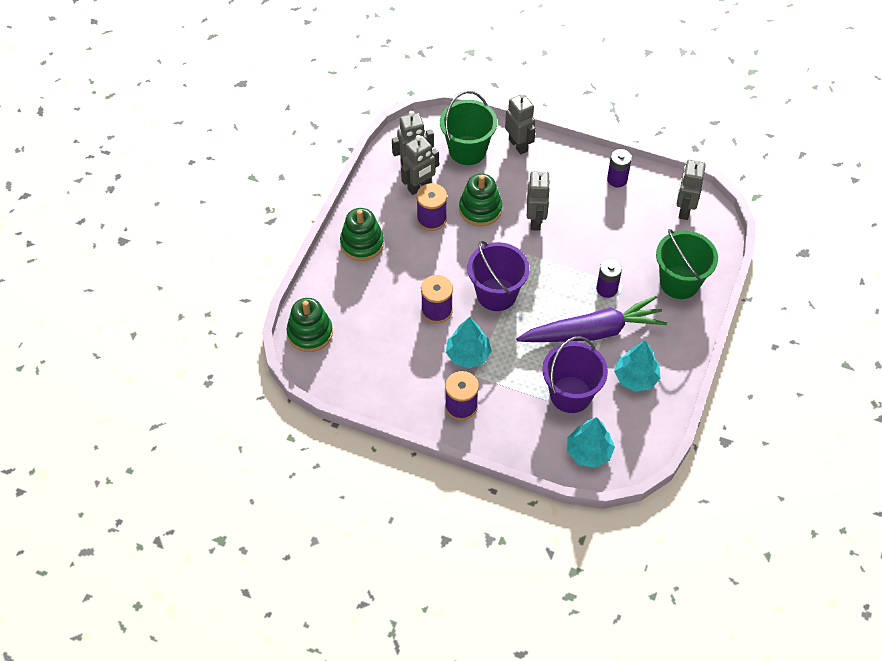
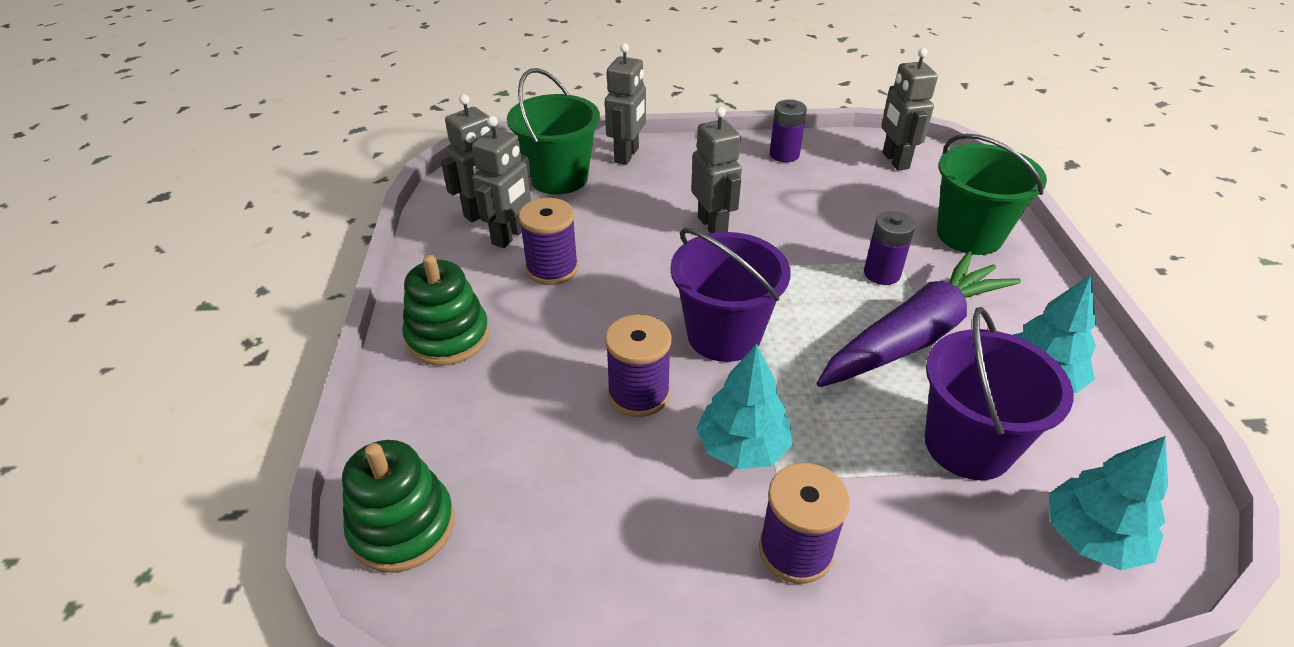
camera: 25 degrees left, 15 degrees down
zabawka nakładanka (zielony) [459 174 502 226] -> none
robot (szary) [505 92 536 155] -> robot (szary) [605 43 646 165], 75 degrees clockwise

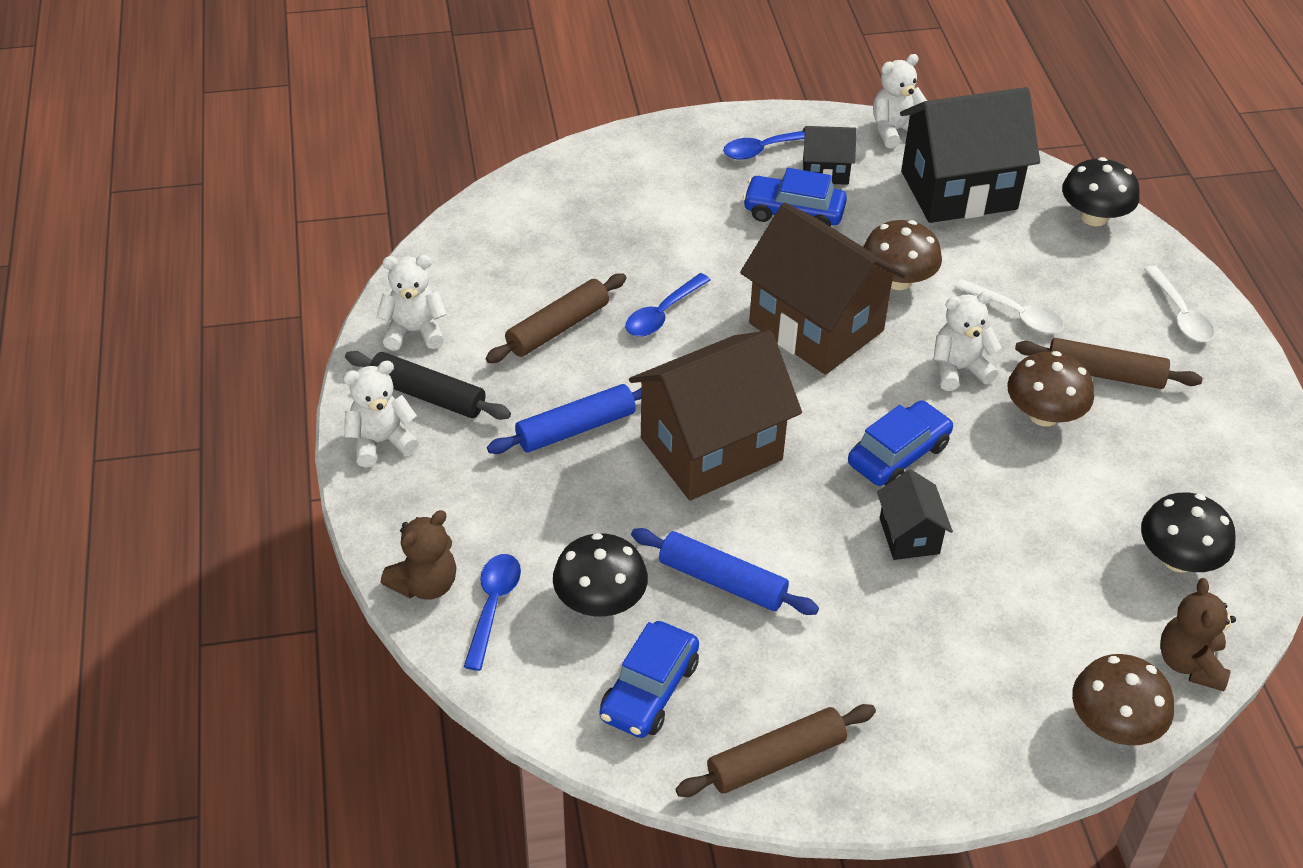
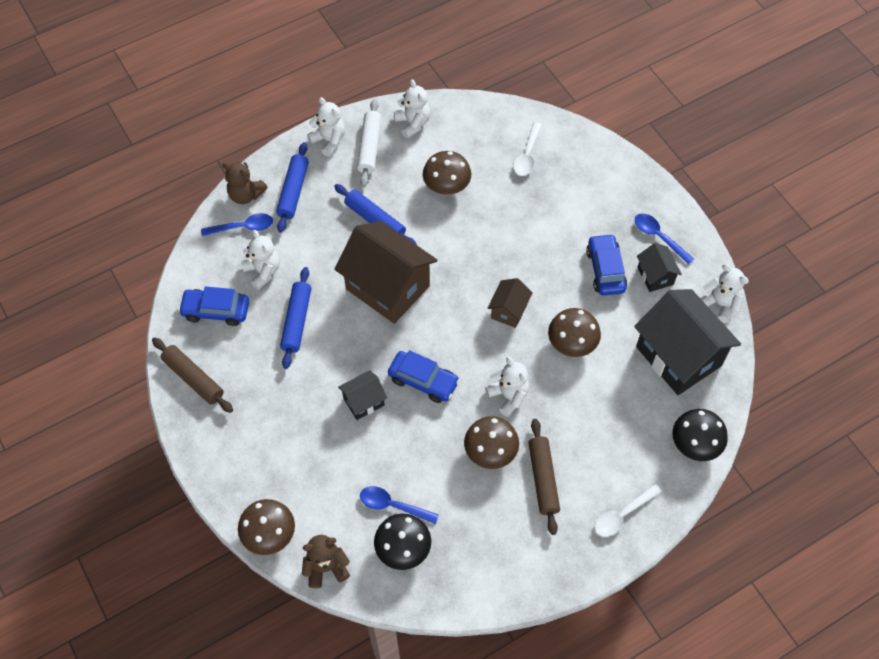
camera: 70 degrees right, 15 degrees up
wałek do ciasta (czarny) [345 351 511 420] -> wałek do ciasta (biały) [357 99 382 187]
wałek do ciasta (brązowy) [486 273 626 363] -> grzyb (brązowy) [423 151 471 195]
grzyb (czarny) [553 533 648 616] -> miś (biały) [241 230 280 290]
łyżka (niebieski) [625 273 711 337] -> łyżka (niebieski) [360 486 439 524], move
domek (brązowy) [740 203 906 375] -> domek (brązowy) [488 278 533 328], x0.48
łyżka (biały) [955 279 1064 334] -> łyżka (biały) [513 122 542 176], move
none -> wałek do ciasta (niebieski) [276 142 309 233]

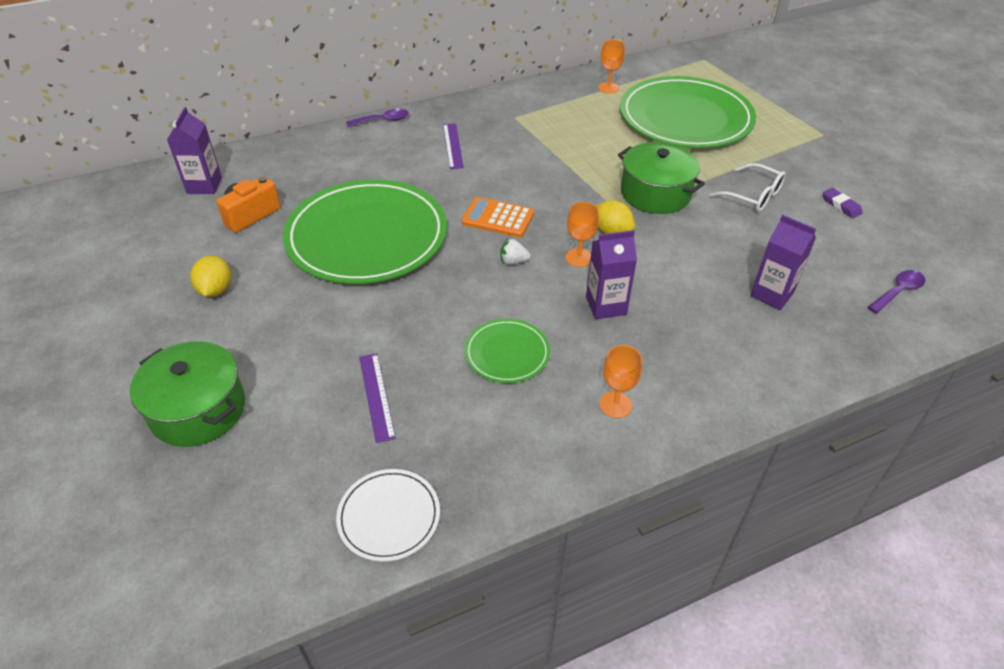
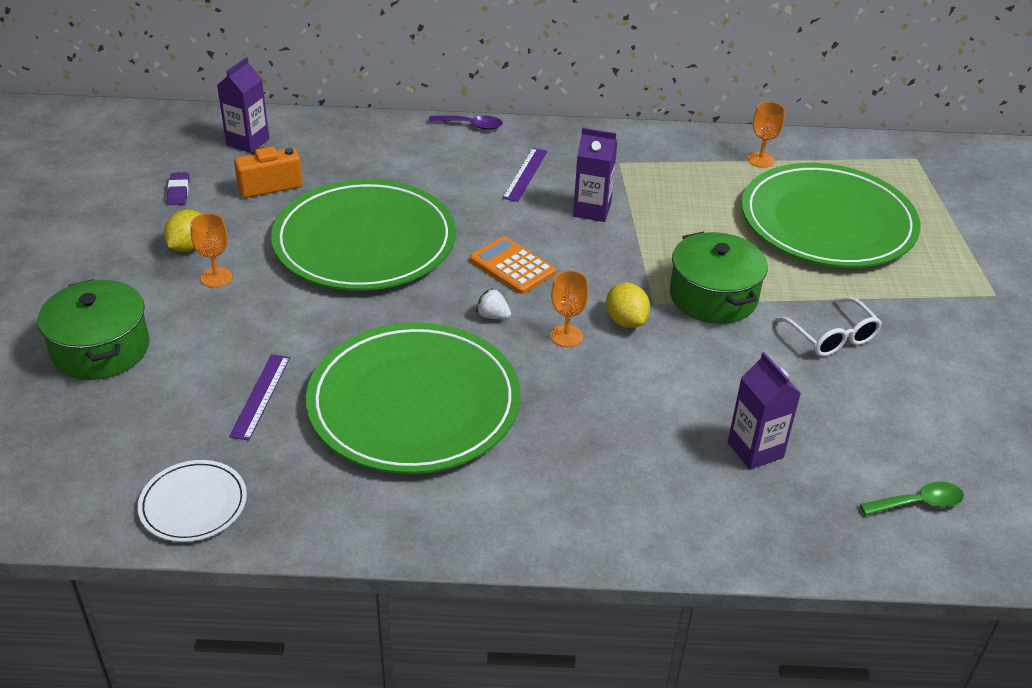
camera: 25 degrees right, 5 degrees down
talerz (zielony) [464 319 550 383] -> talerz (zielony) [306 322 520 474], x2.19
karton mleka (fioletowy) [586 230 637 319] -> karton mleka (fioletowy) [573 128 617 222], move
kielich (pomarańczowy) [600 345 642 418] -> kielich (pomarańczowy) [190 213 232 288], move
gumka do mazania (fioletowy) [823 188 863 218] -> gumka do mazania (fioletowy) [167 172 190 205], move
łyżka (fioletowy) [868 270 925 314] -> łyżka (zielony) [860 482 964 515]

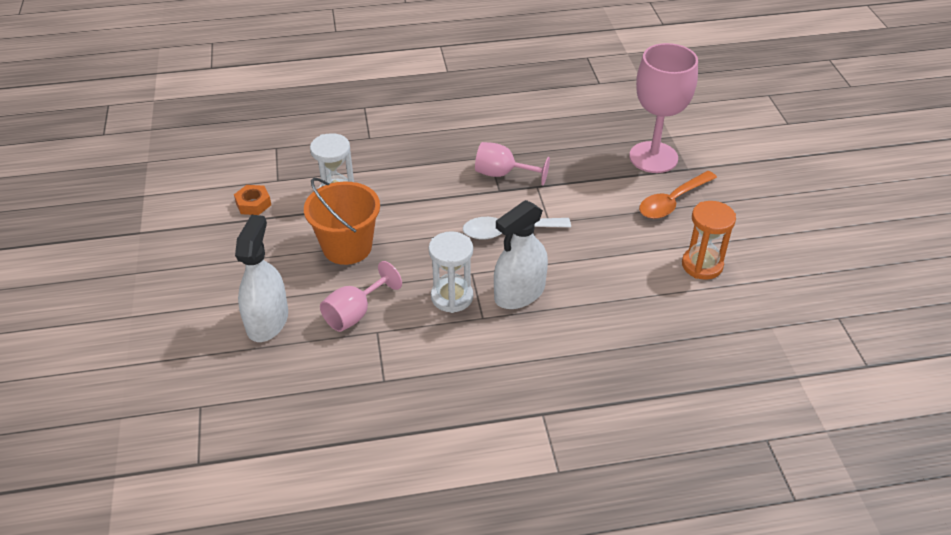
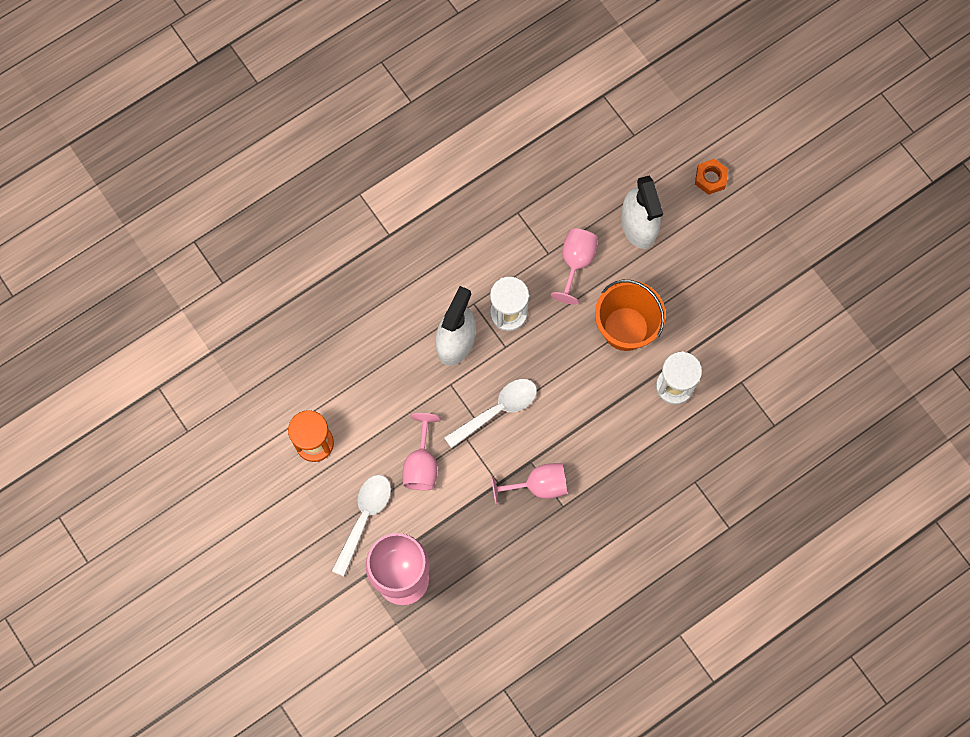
camera: 155 degrees right, 30 degrees up
nakrętka (pomarańczowy) [234 185 271 215] -> nakrętka (pomarańczowy) [695 159 728 195], move
łyżka (pomarańczowy) [639 171 717 219] -> łyżka (biały) [332 475 391 576]
none -> kielich (różowy) [403 413 441 490]

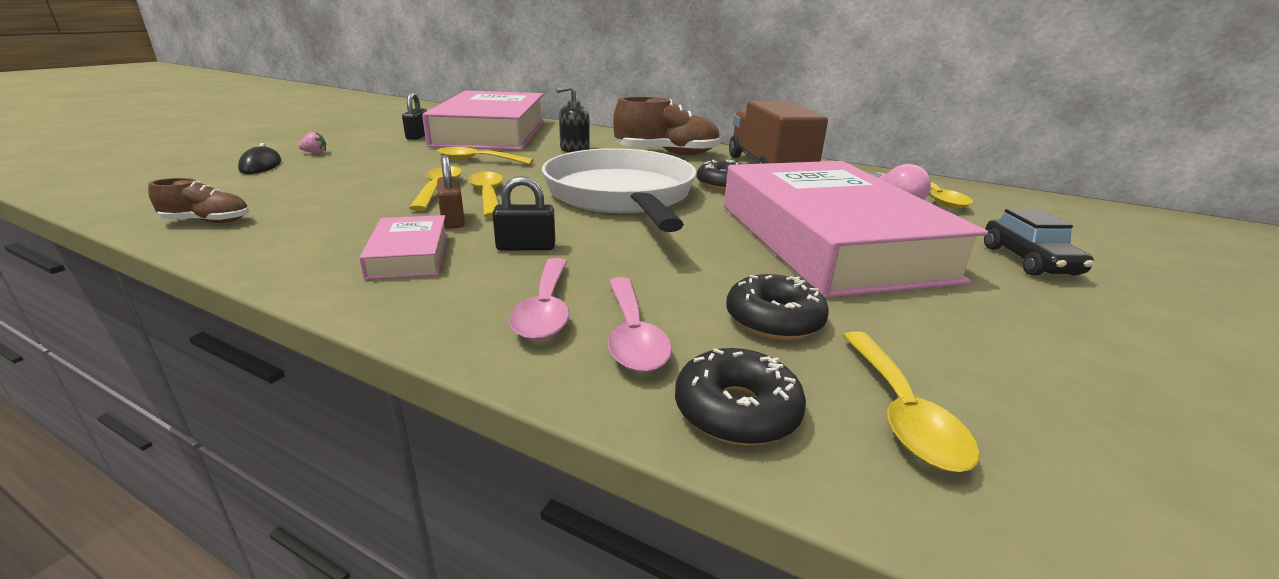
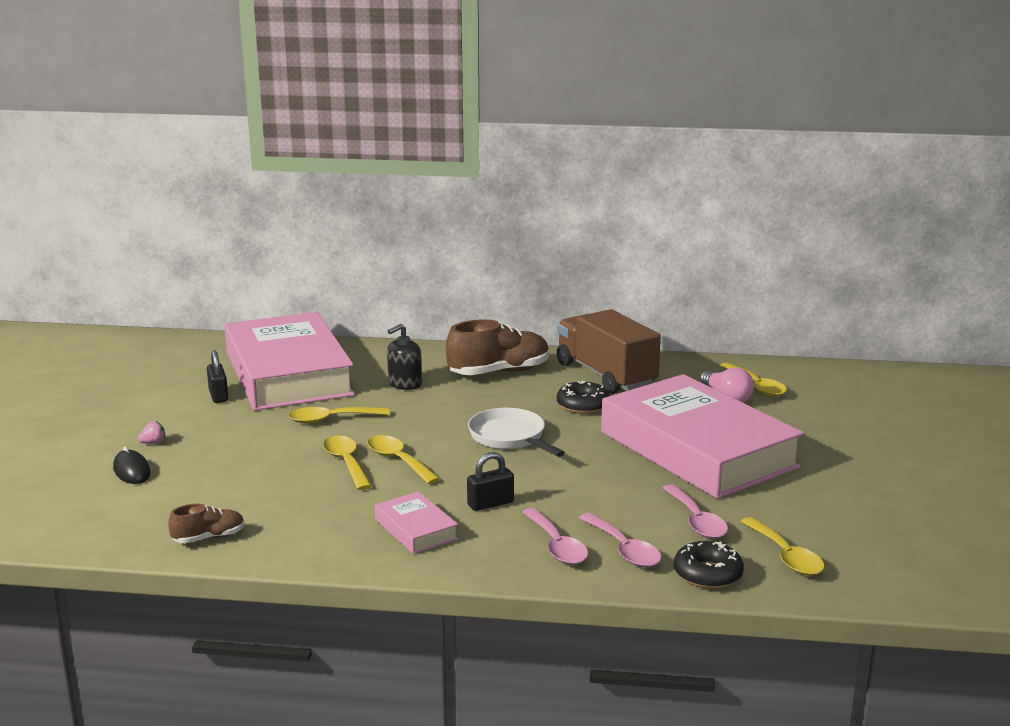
camera: 20 degrees left, 5 degrees down
kłódka (brązowy) [437 155 465 229] -> none
patelnia (biały) [542 148 696 232] -> patelnia (biały) [468 408 565 457], x0.55
donut (czarny) [726 274 829 340] -> łyżka (różowy) [663 484 728 539]
samochód (czarny) [984 209 1094 276] -> none

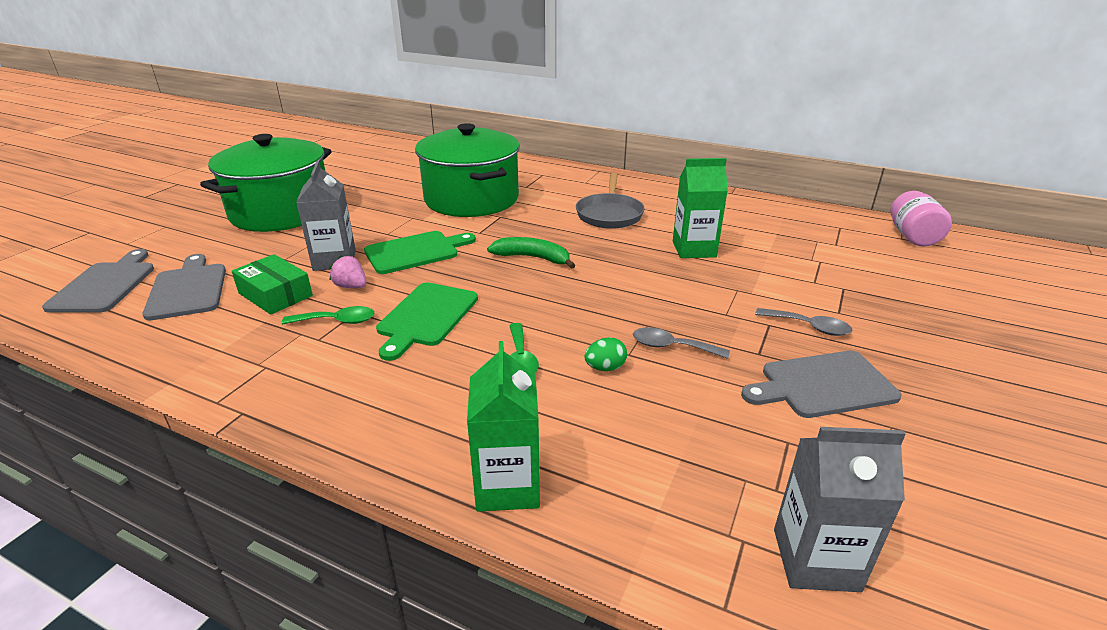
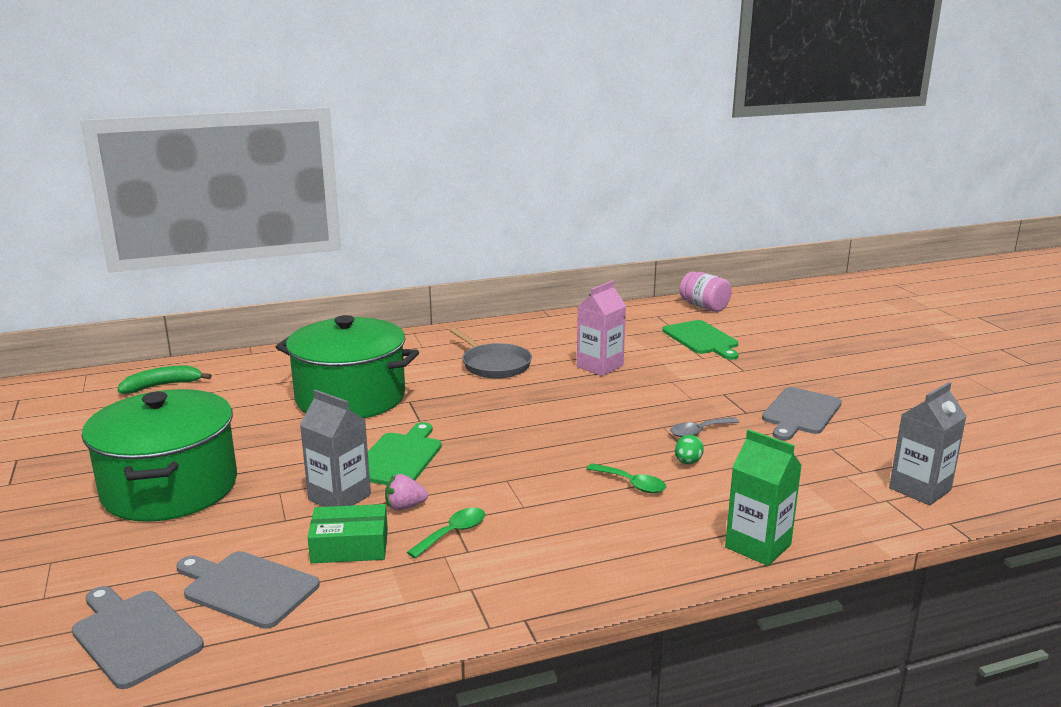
camera: 45 degrees left, 10 degrees down
deska do krojenia (zielony) [376 282 478 361] -> deska do krojenia (zielony) [662 320 739 360], move
banan (zielony) [487 237 575 269] -> banan (zielony) [118 365 212 394], move
karton mleka (zielony) [673 158 728 258] -> karton mleka (różowy) [577 280 626 376]
łyżka (szary) [755 308 853 336] -> none

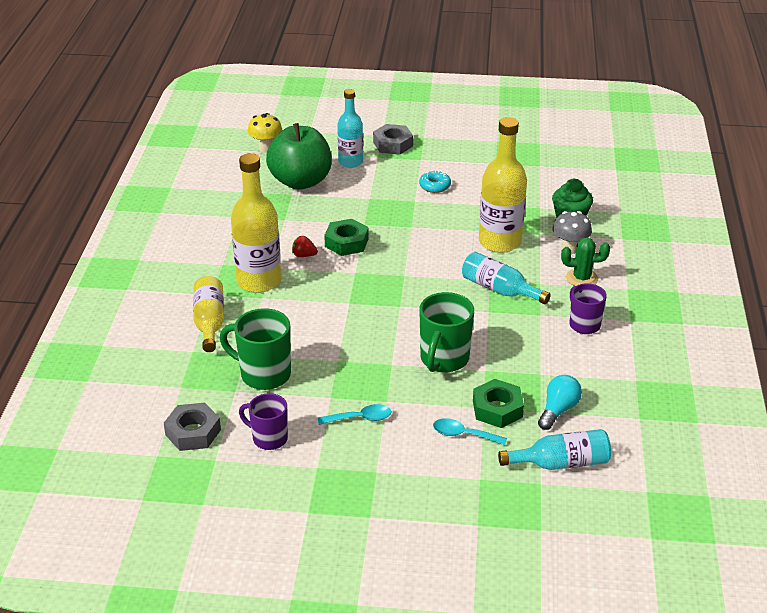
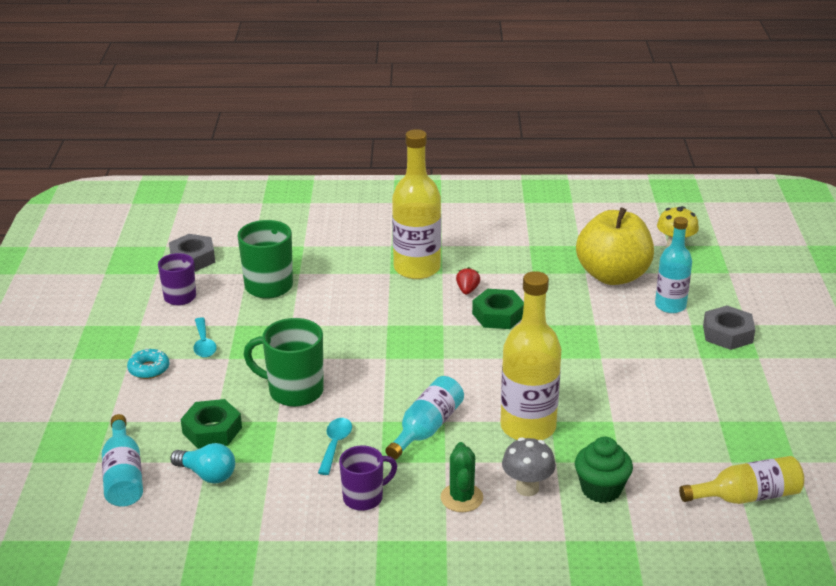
camera: 85 degrees right, 5 degrees down
butelka (żółty) [193 276 224 352] -> butelka (żółty) [679 456 804 504], move
jabłko (zielony) [266 123 332 190] -> jabłko (żółty) [576 208 654 285]
donut (turkusowy) [419 171 451 193] -> donut (turkusowy) [127 348 169 379], move
łyżka (turkusowy) [433 418 507 445] -> łyżka (turkusowy) [318 418 352 475], move

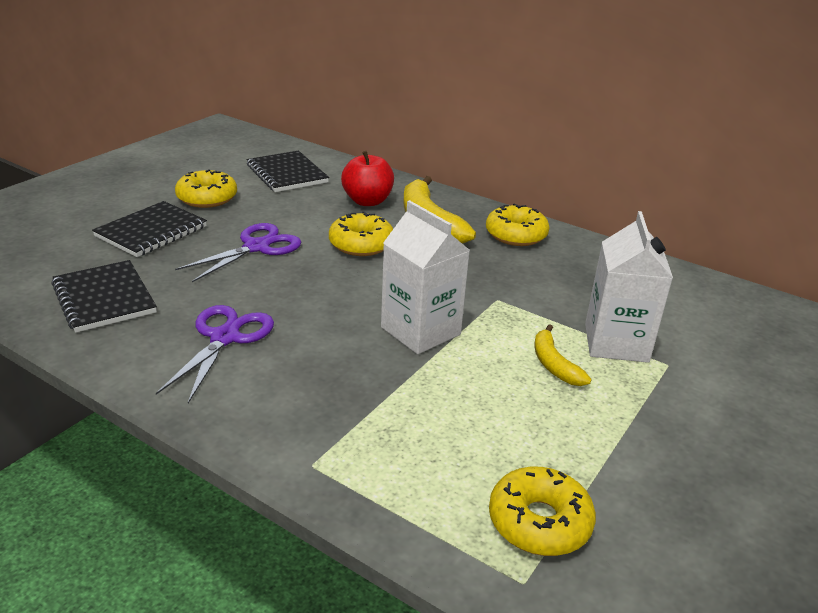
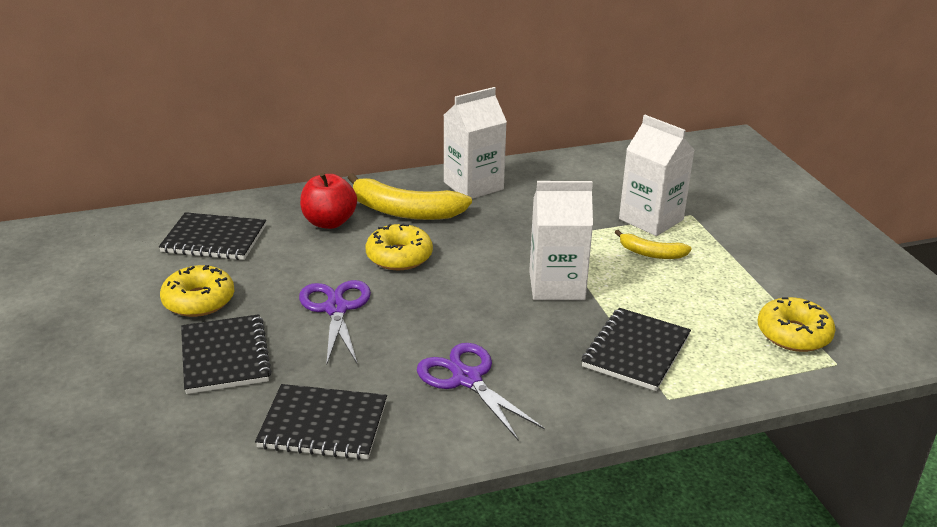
camera: 50 degrees left, 0 degrees up
donut (żółty) [486 203 550 246] -> karton mleka (biały) [444 87 507 199]
none -> zeszyt (czarny) [582 308 691 391]

